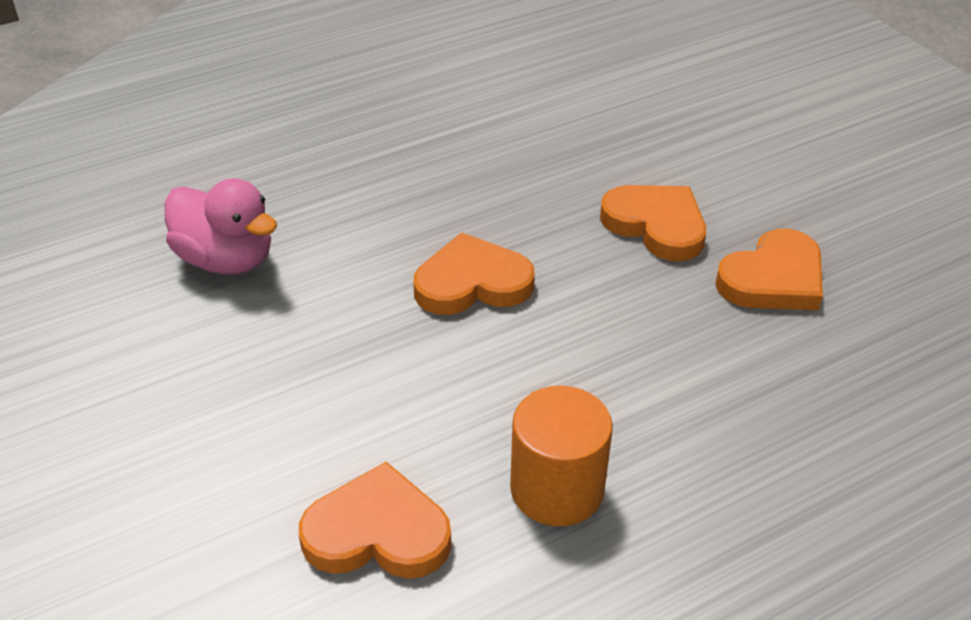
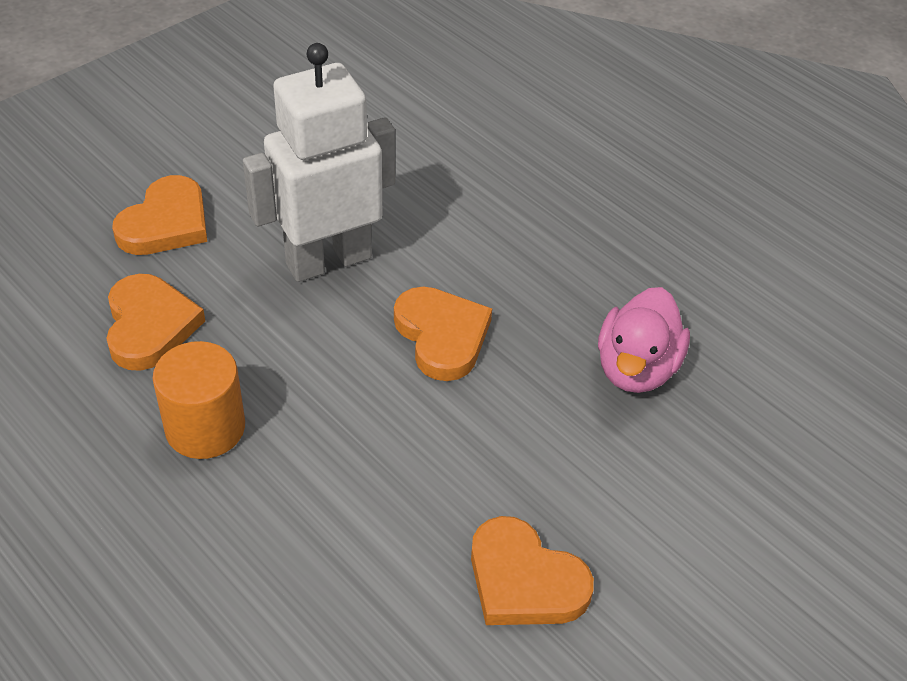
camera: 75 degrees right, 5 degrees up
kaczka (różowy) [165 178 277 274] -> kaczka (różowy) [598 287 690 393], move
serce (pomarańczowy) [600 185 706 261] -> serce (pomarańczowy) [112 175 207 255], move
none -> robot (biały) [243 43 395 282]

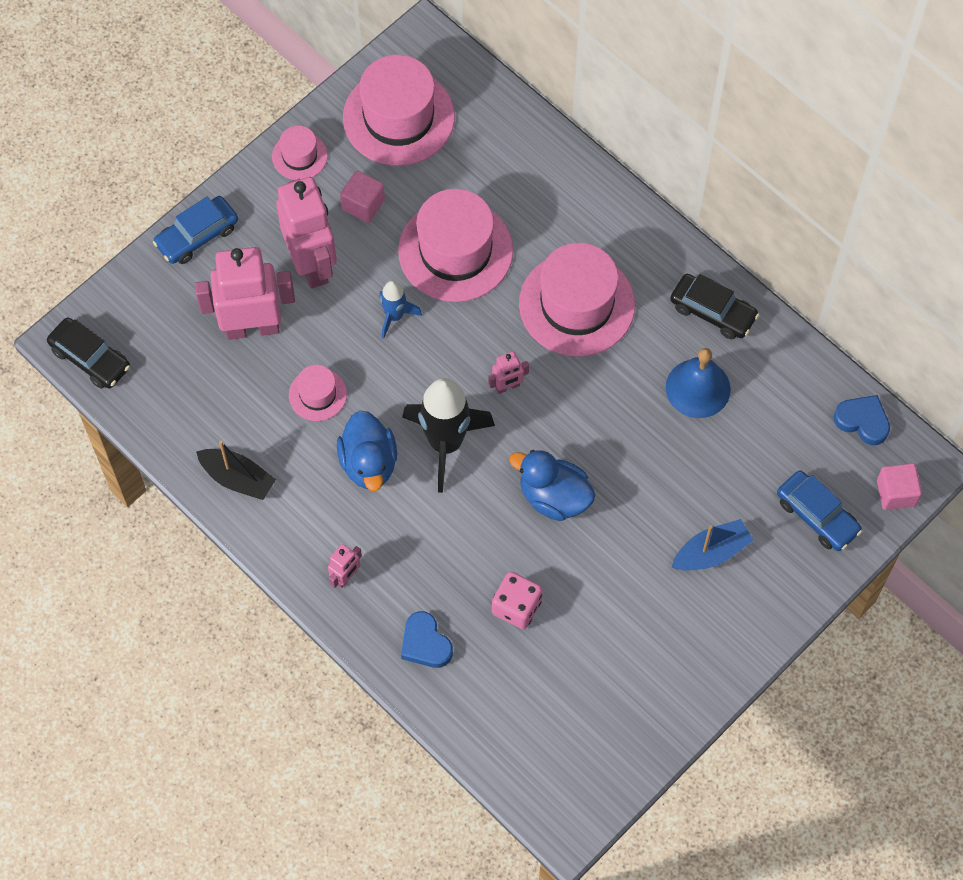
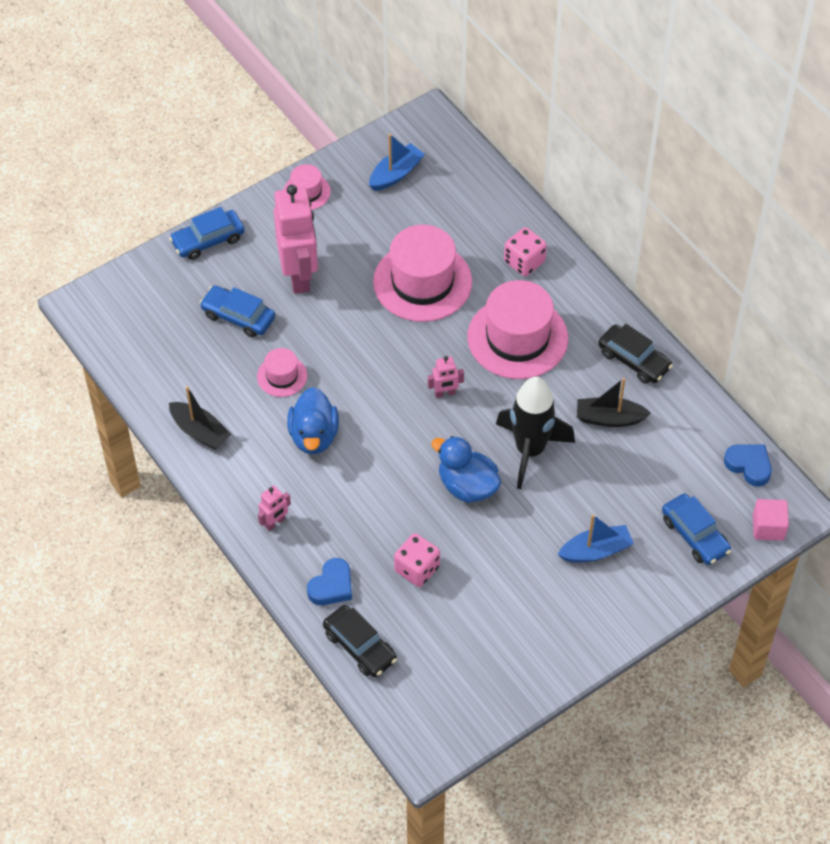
camera: 10 degrees right, 10 degrees down
samochód (czarny) [47 317 130 389] -> samochód (czarny) [323 605 397 677], move
robot (różowy) [195 247 295 340] -> samochód (niebieski) [200 285 275 337]
sześcian (różowy) [340 171 385 223] -> none
kapelusz (różowy) [343 55 455 166] -> łódka (niebieski) [369 134 425 191]
rakieta (niebieski) [379 280 422 339] -> none
serce (niebieski) [401 611 453 668] -> serce (niebieski) [307 558 352 605], 120 degrees counterclockwise
rakieta (czarny) [402 378 495 493] -> rakieta (czarny) [496 377 575 489], move
dzwonek (niebieski) [666 348 731 418] -> łódka (czarny) [577 378 651 427]
none -> kostka do gry (różowy) [504 227 547 276]

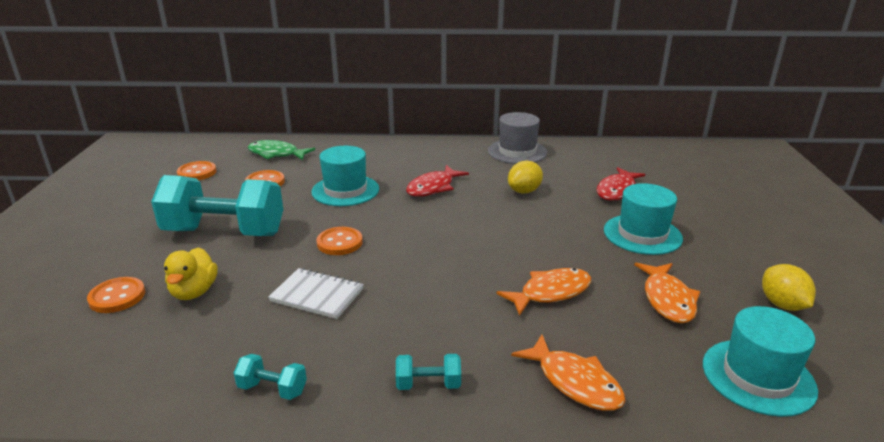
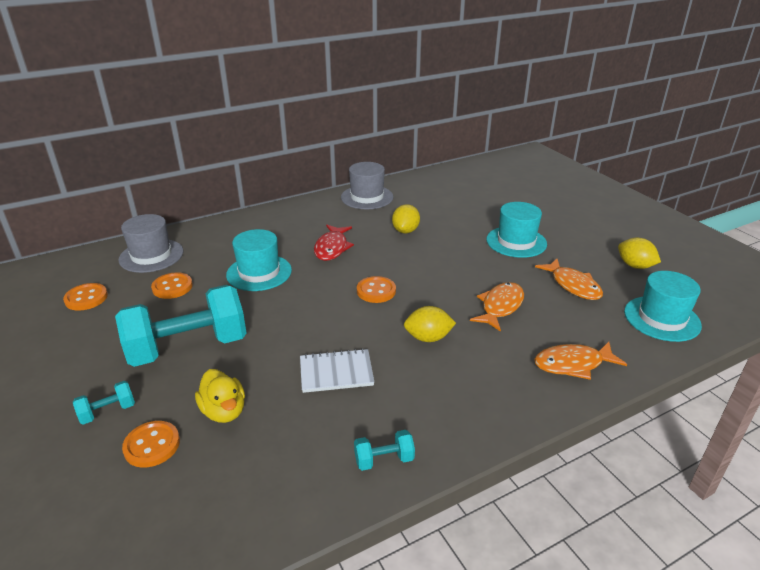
camera: 30 degrees left, 5 degrees up
ryba (zielony) [248 140 315 160] -> kapelusz (szary) [118 214 183 273]
guzik (pomarańczowy) [316 227 363 255] -> guzik (pomarańczowy) [357 276 396 303], move
hantel (turkusowy) [396 354 461 390] -> hantel (turkusowy) [73 381 135 425], move
ryba (pomarańczowy) [511 335 626 411] -> ryba (pomarańczowy) [534 342 627 380], 150 degrees clockwise
ryba (czerwony) [596 167 645 201] -> none
none -> cytryna (żółty) [404 306 456 342]

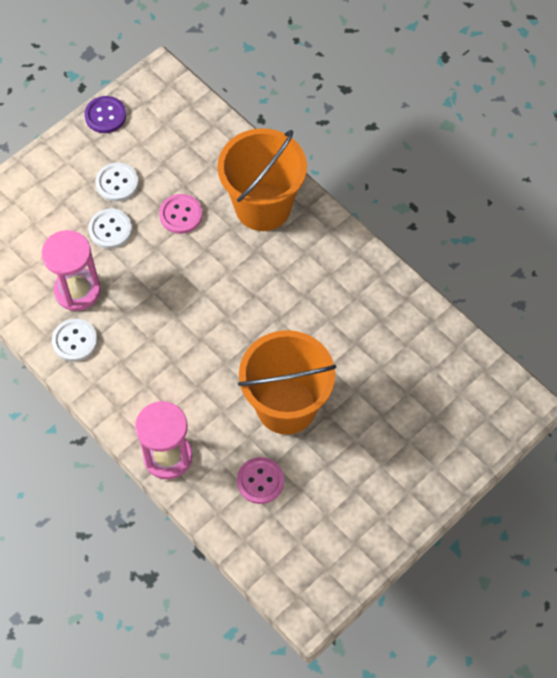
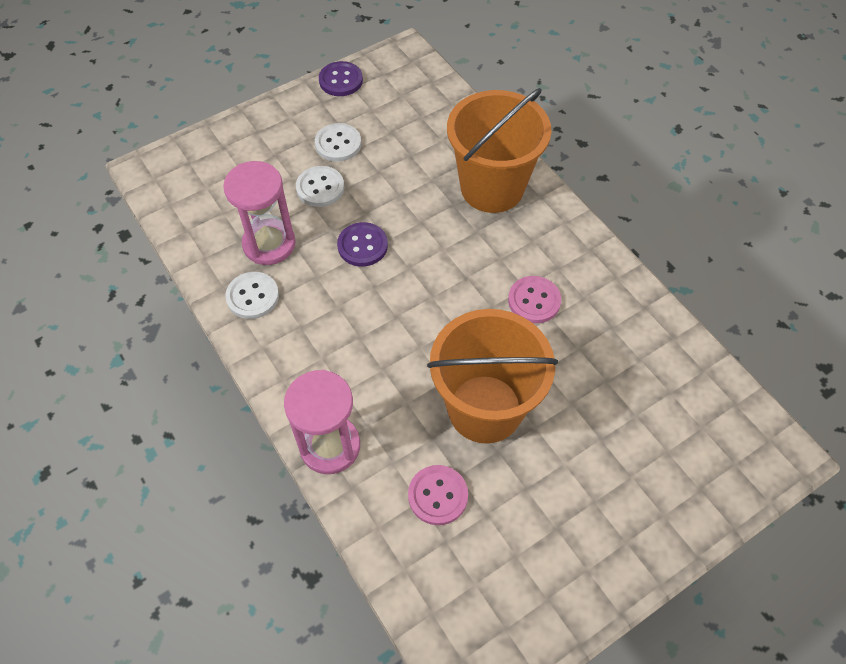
camera: 10 degrees right, 5 degrees down
guzik (różowy) [159 194 202 234] -> guzik (różowy) [508 276 561 323], move
none -> guzik (fioletowy) [337 222 388 267]

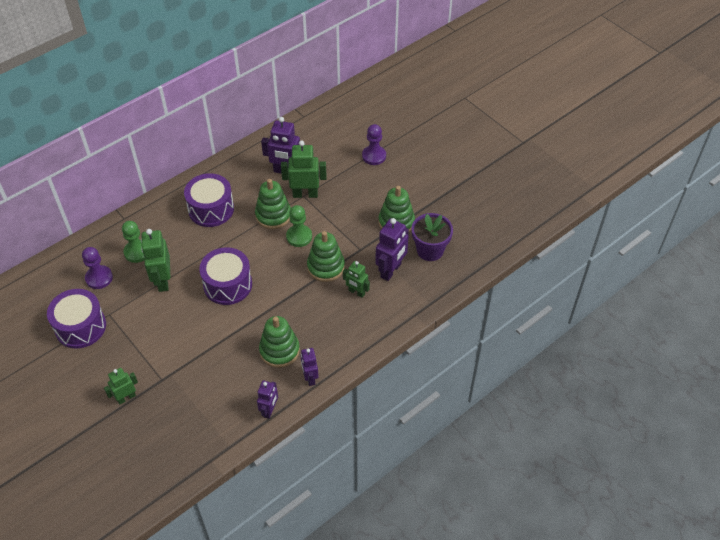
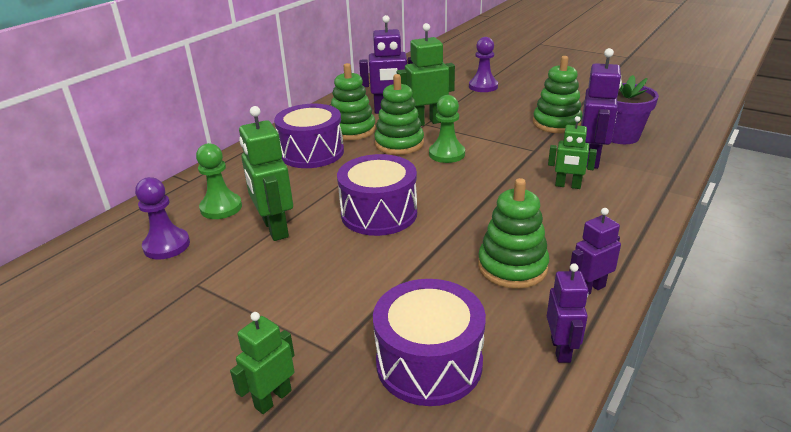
camera: 15 degrees left, 20 degrees down
bęben (fioletowy) [47 289 106 348] -> bęben (fioletowy) [373 279 486 406], move
robot (fioletowy) [301 348 319 386] -> robot (fioletowy) [569 208 621 295], 90 degrees clockwise
zabawka nakładanka (zielony) [307 231 345 282] -> zabawka nakładanka (zielony) [331 63 376 140], move

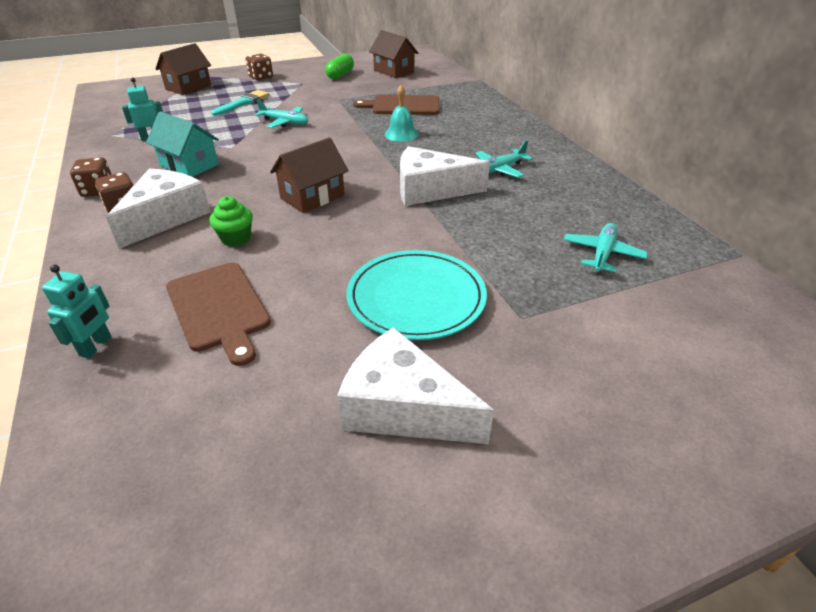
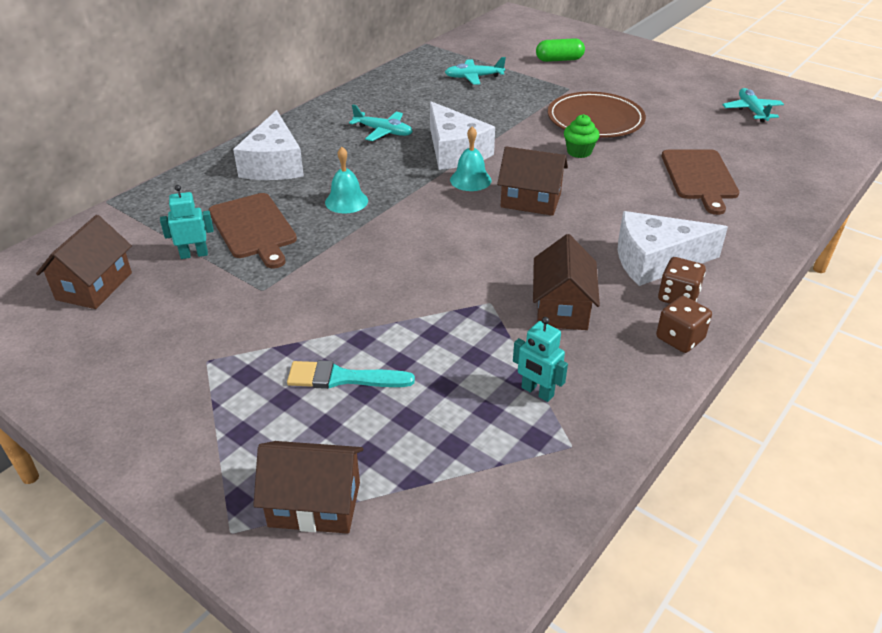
camera: 120 degrees left, 0 degrees up
robot (turkusowy) [42 264 111 358] -> robot (turkusowy) [160 185 214 259], move
domek (turkusowy) [146 111 219 177] -> domek (brązowy) [533 234 600 330]
deska do krojenia (brązowy) [166 262 271 366] -> deska do krojenia (brązowy) [662 149 739 215], 150 degrees clockwise
muffinka (zielony) [209 196 253 247] -> muffinka (zielony) [564 114 600 158], move
kostka do gry (brązowy) [246 54 273 80] -> none
samolot (turkusowy) [254 99 309 128] -> samolot (turkusowy) [722 88 784 122], move
kapsułka (zielony) [325 54 354 79] -> kapsułka (zielony) [536 38 585 62], move
ser (biały) [337 327 494 444] -> ser (biały) [233 110 304 180], move
talerz (turkusowy) [347 250 487 340] -> talerz (brązowy) [548 92 646 138]
none -> dzwonek (turkusowy) [450 126 492 191]

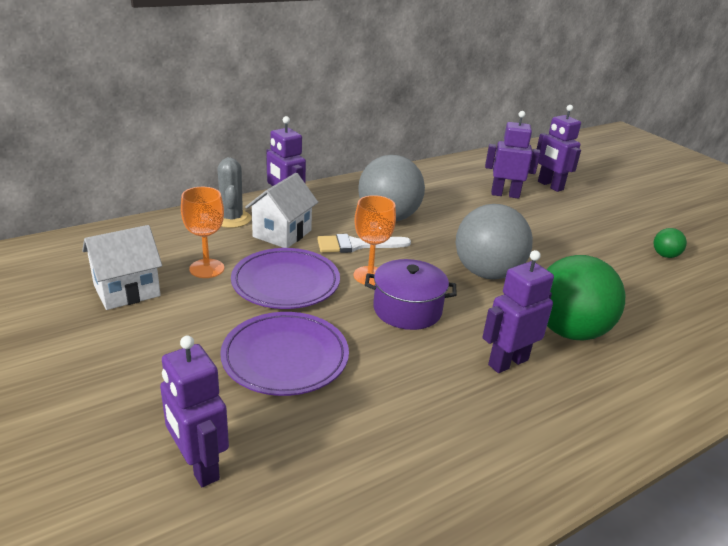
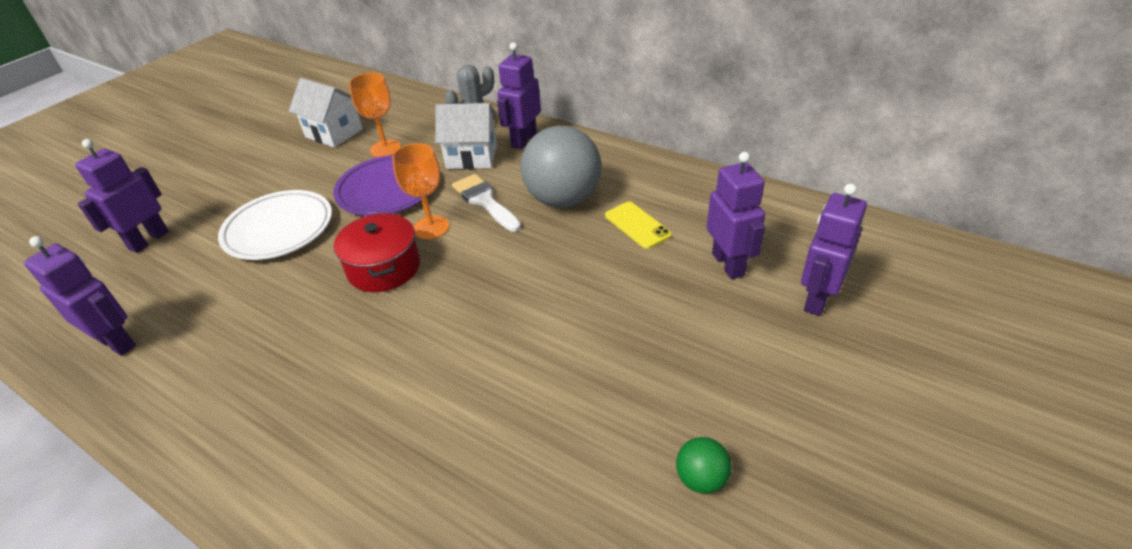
camera: 70 degrees right, 10 degrees up
talerz (fioletowy) [220 312 349 396] -> talerz (biały) [218 190 332 260]
garnek (fioletowy) [365 259 457 330] -> garnek (czerwony) [334 213 420 292]
piłka (szary) [456 204 533 279] -> none
robot (fioletowy) [482 250 554 373] -> robot (fioletowy) [24 236 136 356], move
piłka (zielony) [546 255 625 341] -> none
none -> telefon (żółty) [605 202 672 249]

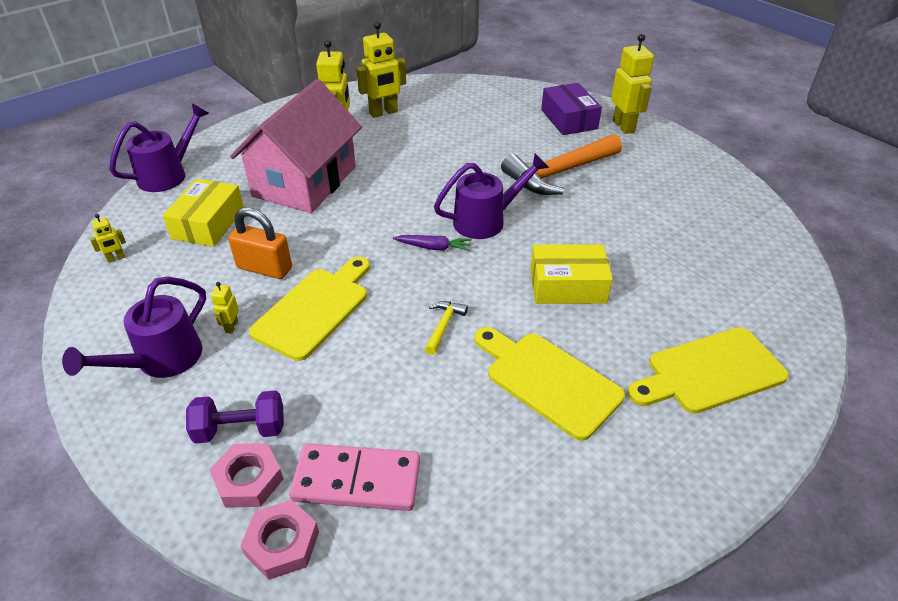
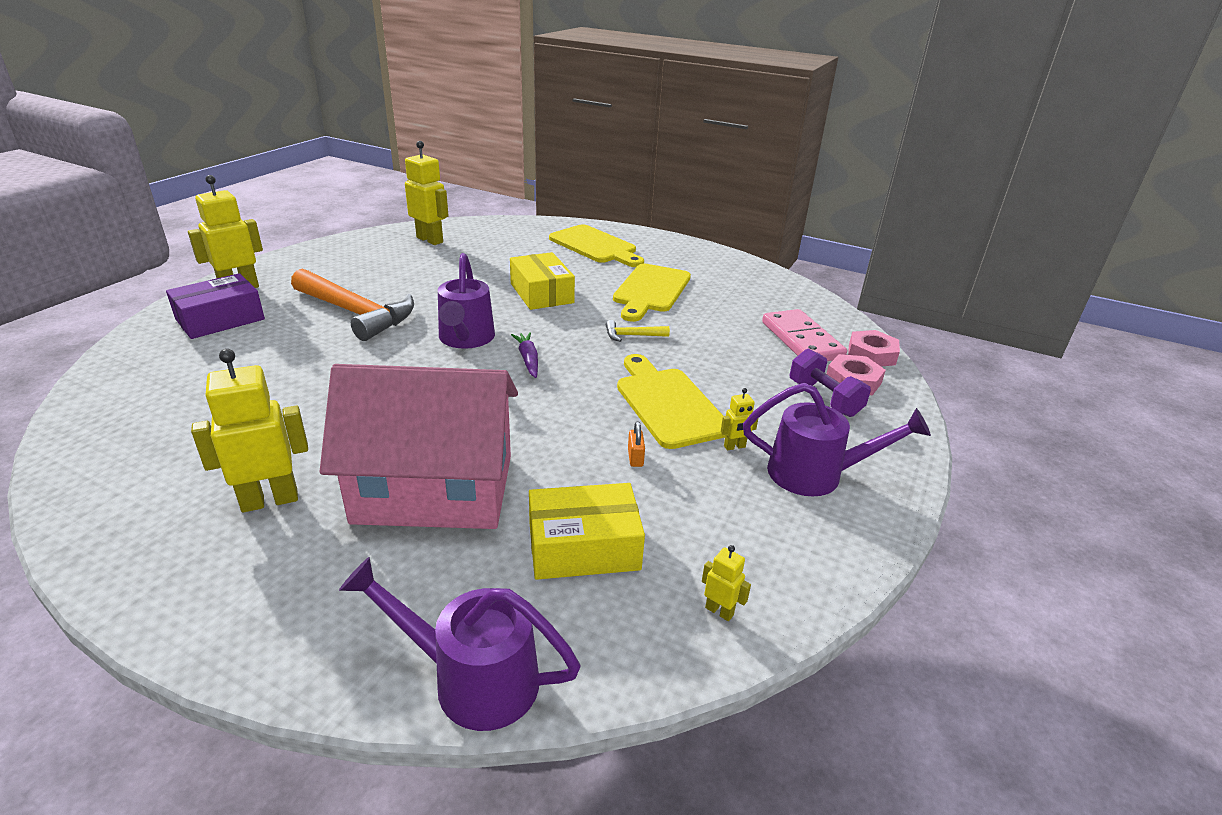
camera: 115 degrees left, 10 degrees down
kłódka (pomarańczowy) [228 208 292 279] -> kłódka (pomarańczowy) [628 421 645 467], x0.45
deska do krojenia (żółty) [249 257 370 361] -> deska do krojenia (żółty) [617 354 726 449], 60 degrees clockwise
robot (żółty) [356 21 406 118] -> robot (żółty) [405 141 449 245], move
konewka (fioletowy) [434 153 549 239] -> konewka (fioletowy) [438 253 495 349], 135 degrees counterclockwise

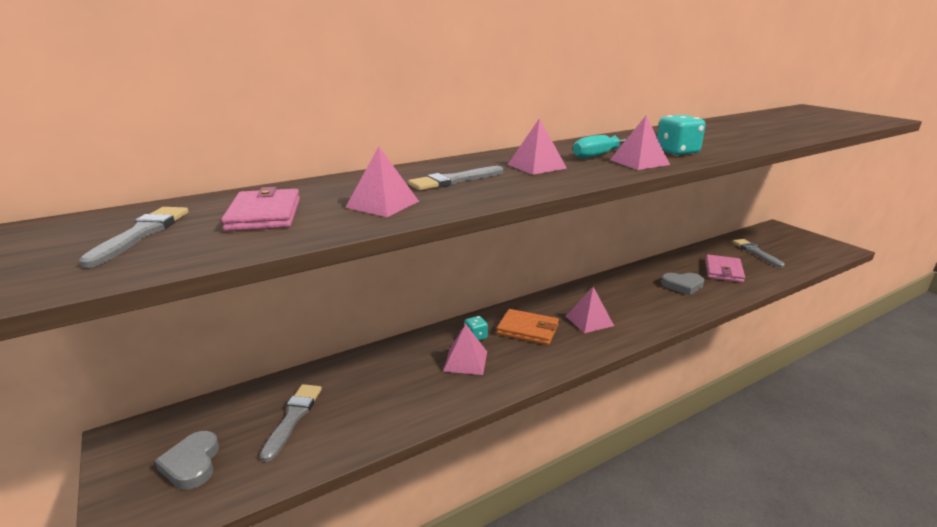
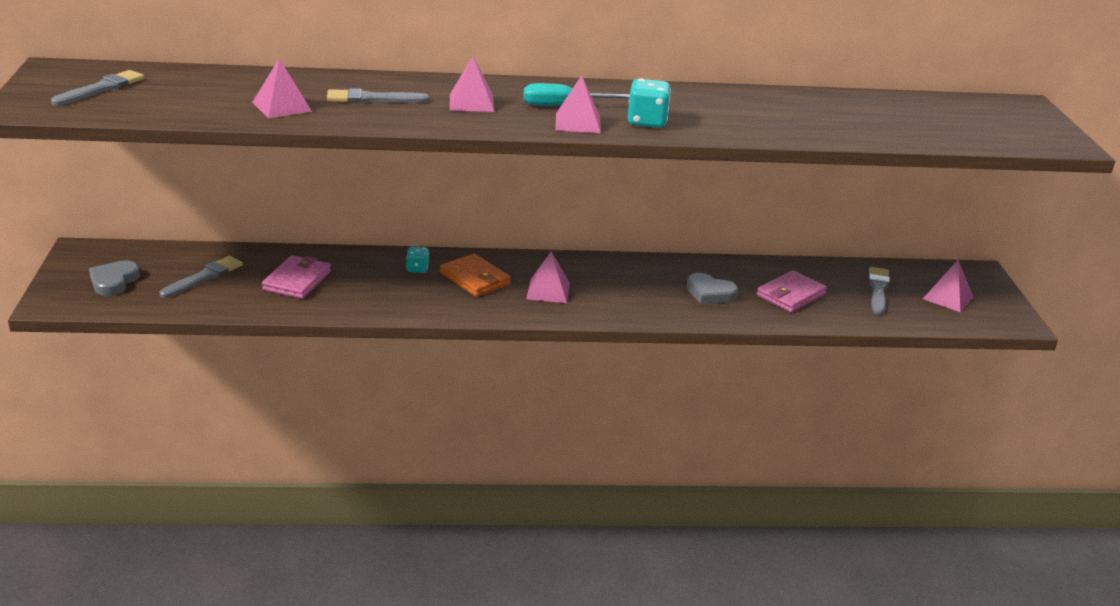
camera: 25 degrees right, 5 degrees up
portfel (różowy) [221 187 300 231] -> portfel (różowy) [262 255 331 299], move
piramida (różowy) [443 324 487 375] -> piramida (różowy) [923 260 973 312], move

